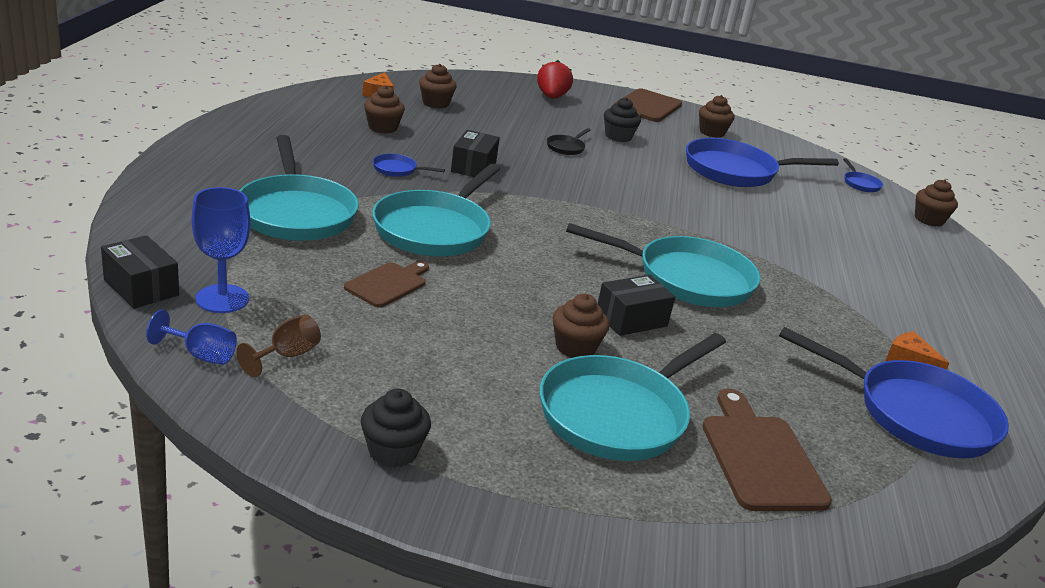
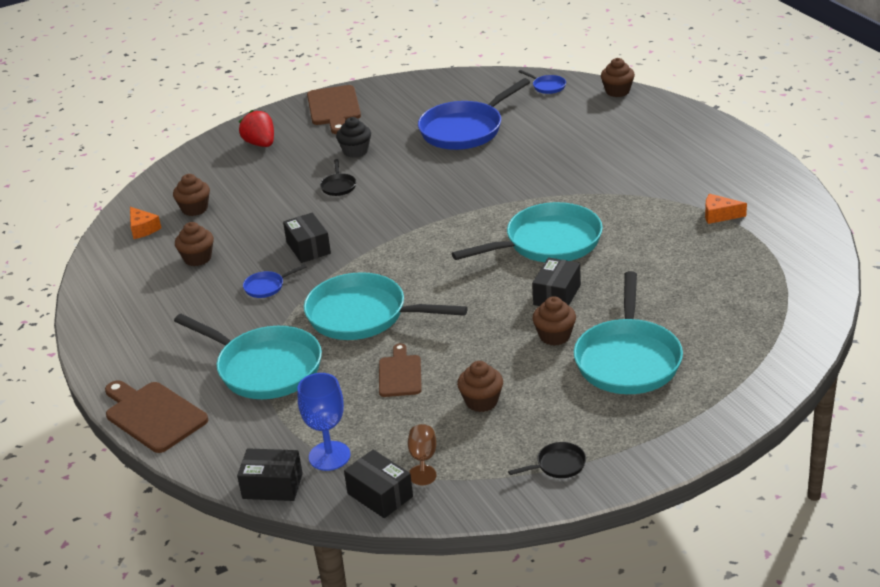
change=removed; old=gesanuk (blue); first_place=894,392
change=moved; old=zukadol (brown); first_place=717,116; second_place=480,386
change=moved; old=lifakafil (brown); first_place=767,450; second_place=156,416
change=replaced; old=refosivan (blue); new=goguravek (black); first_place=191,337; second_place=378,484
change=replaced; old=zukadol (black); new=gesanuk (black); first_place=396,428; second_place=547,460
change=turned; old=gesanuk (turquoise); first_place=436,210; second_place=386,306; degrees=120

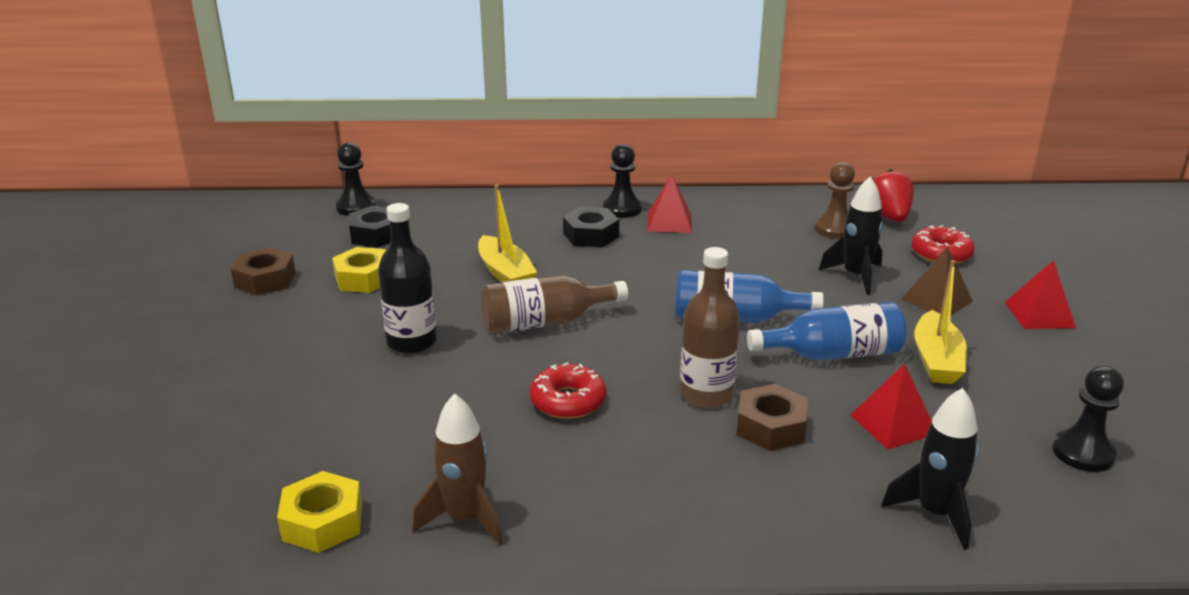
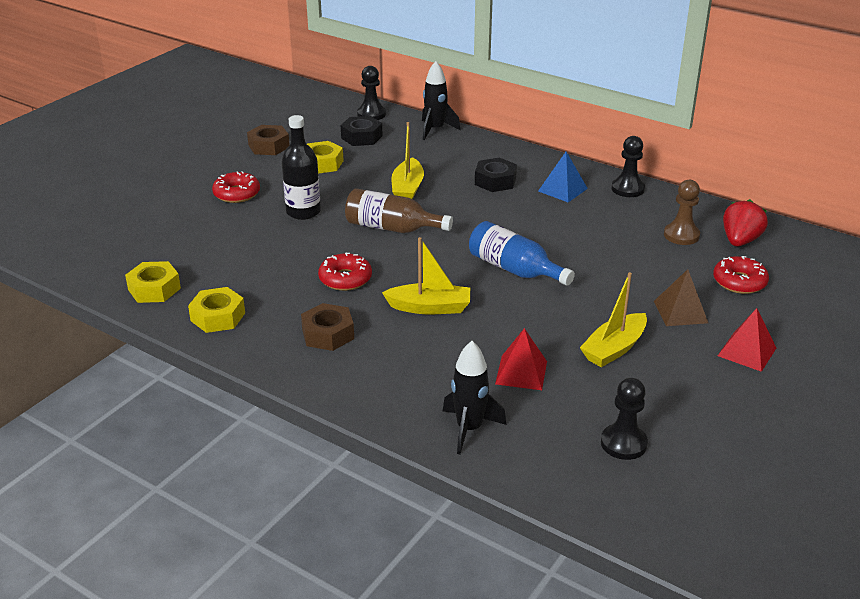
change=removed; old=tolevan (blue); first_place=826,331
change=added; new=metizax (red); second_place=236,187
change=moved; old=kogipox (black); first_place=622,181; second_place=628,166
change=moved; old=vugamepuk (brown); first_place=772,417; second_place=327,327
change=moved; old=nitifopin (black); first_place=851,235; second_place=441,100
change=replaced; old=nitifopin (brown); new=vugamepuk (yellow); first_place=457,469; second_place=216,310
change=replaced; old=tolevan (brown); new=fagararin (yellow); first_place=710,327; second_place=426,275
change=recoloured; old=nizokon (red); new=nizokon (blue); first_place=669,203; second_place=563,177

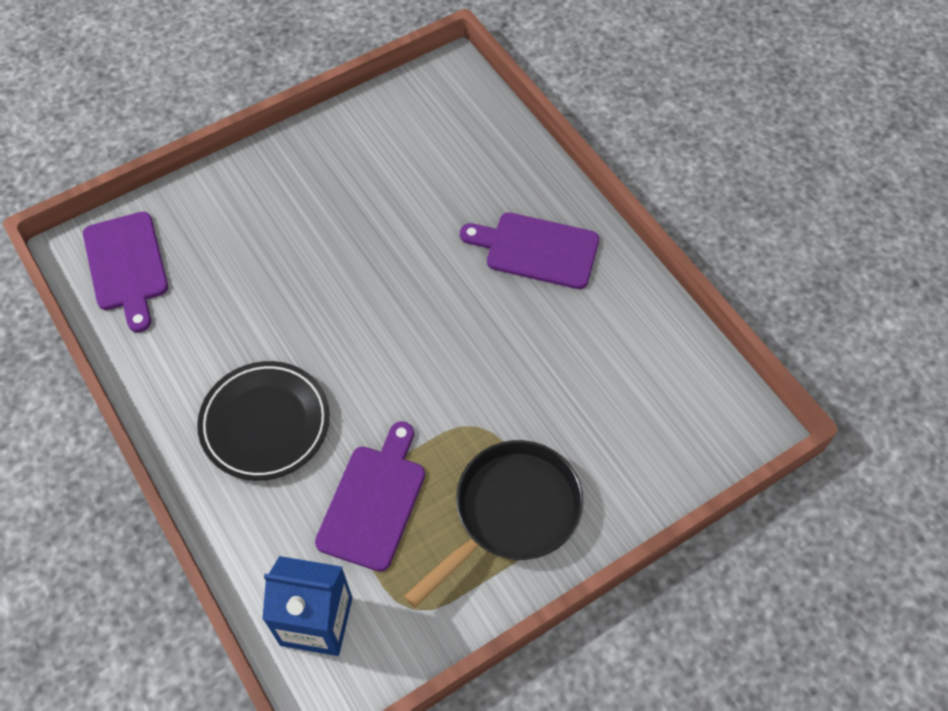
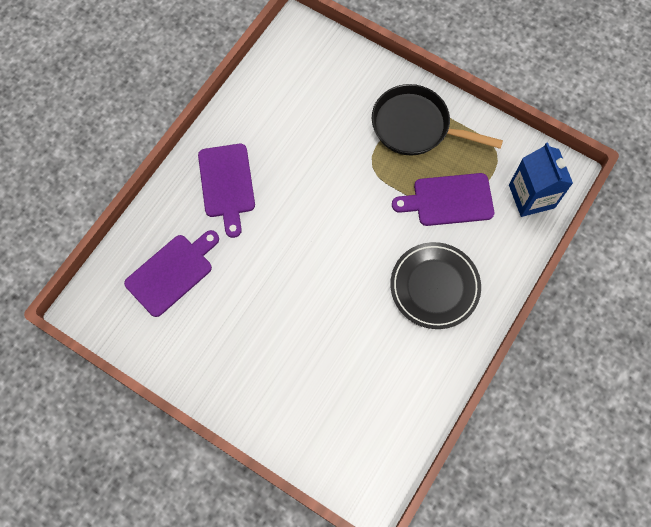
change=moved; old=lifakafil (purple); first_place=125,272; second_place=171,273

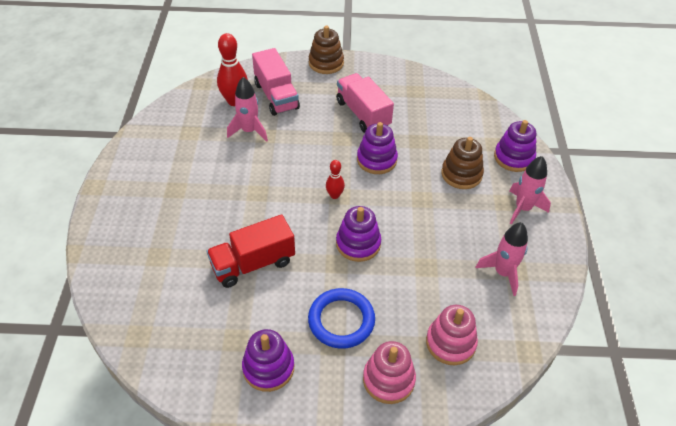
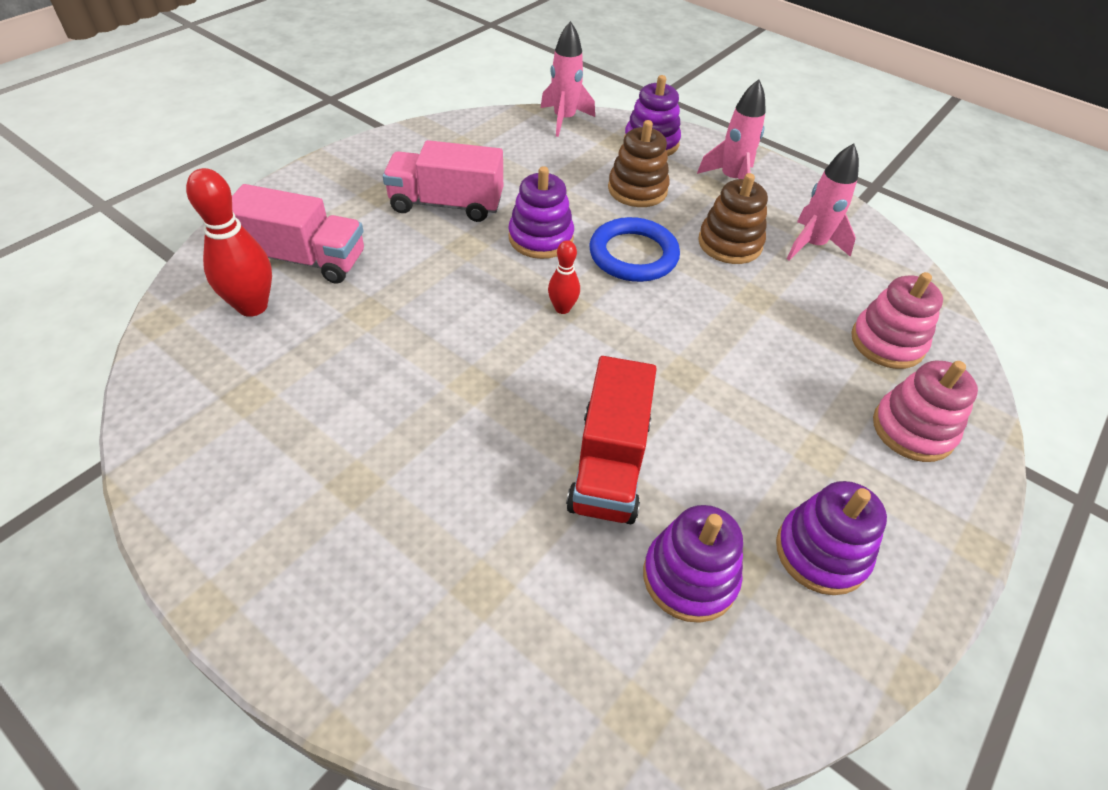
change=moved; old=nitifopin (pink); first_place=247,109; second_place=568,79
change=moved; old=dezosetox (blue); first_place=341,318; second_place=635,249
change=moved; old=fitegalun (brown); first_place=326,50; second_place=733,218
change=moved; old=fitegalun (purple); first_place=358,234; second_place=693,564

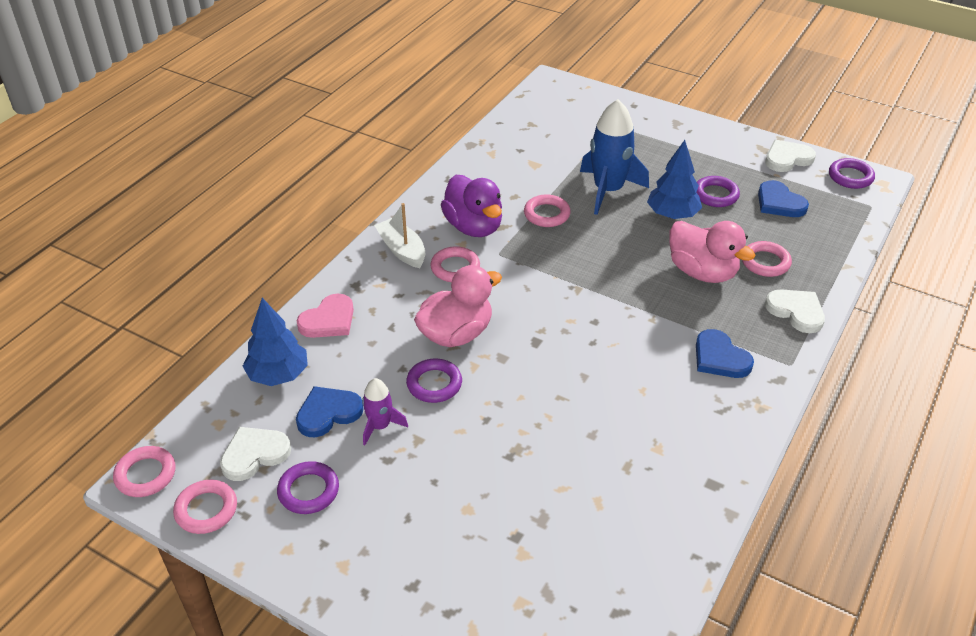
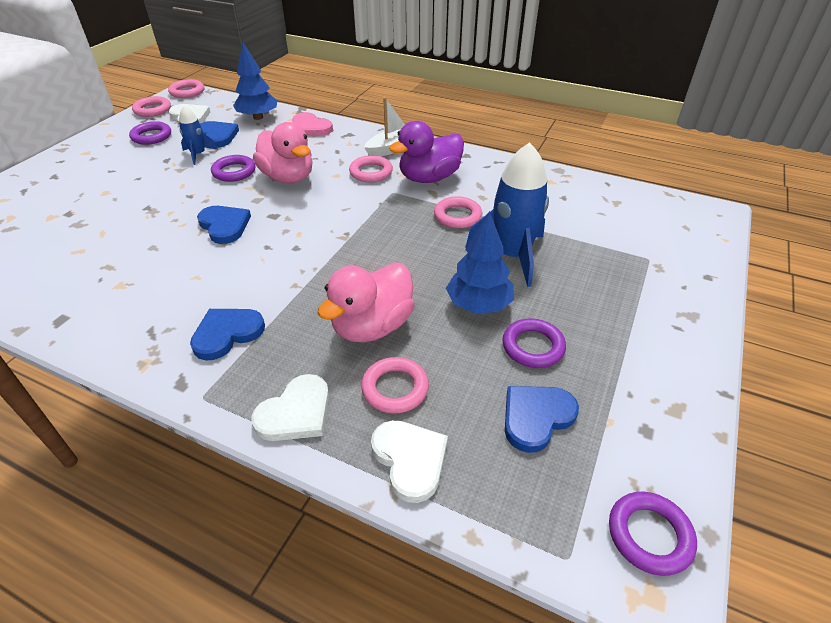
change=added; new=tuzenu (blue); second_place=224,225
change=moved; old=tuzenu (white); first_place=790,156; second_place=409,461
change=recoloured; old=nitifopin (purple); new=nitifopin (blue); first_place=385,411; second_place=198,135

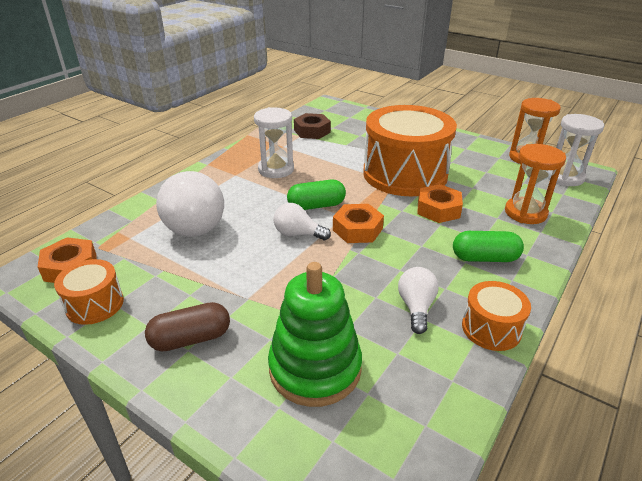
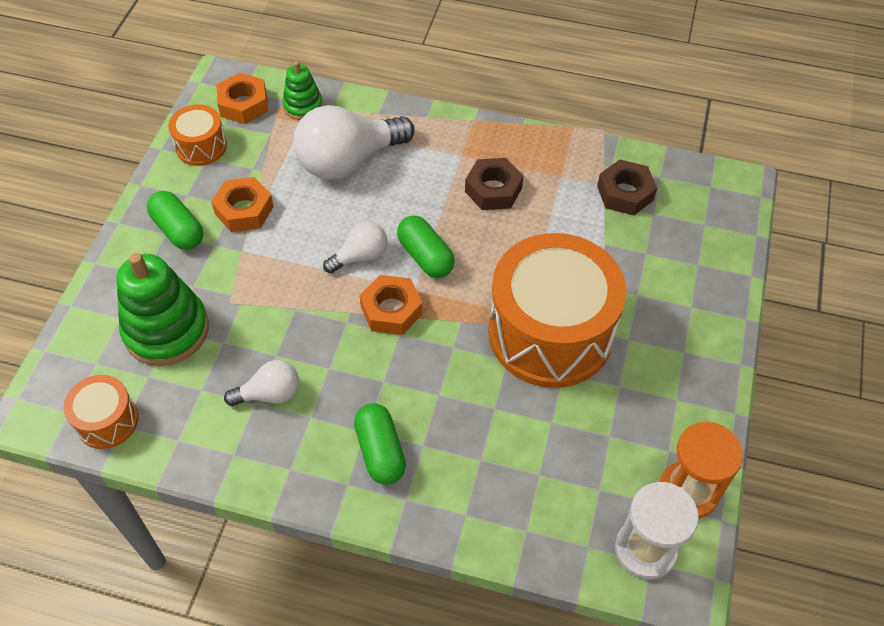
change=removed; old=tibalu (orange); first_place=535,184
change=added; new=fitegalun (green); second_place=302,90
change=moved; old=vugamepuk (orange); first_place=440,203; second_place=242,204
change=moved; old=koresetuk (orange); first_place=496,316; second_place=100,412
change=replaced; old=tibalu (white); new=vugamepuk (brown); first_place=274,142; second_place=494,184
change=recoloured; old=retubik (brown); new=retubik (green); first_place=187,326; second_place=175,220
change=turned; old=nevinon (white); first_place=302,222; second_place=355,247; degrees=60

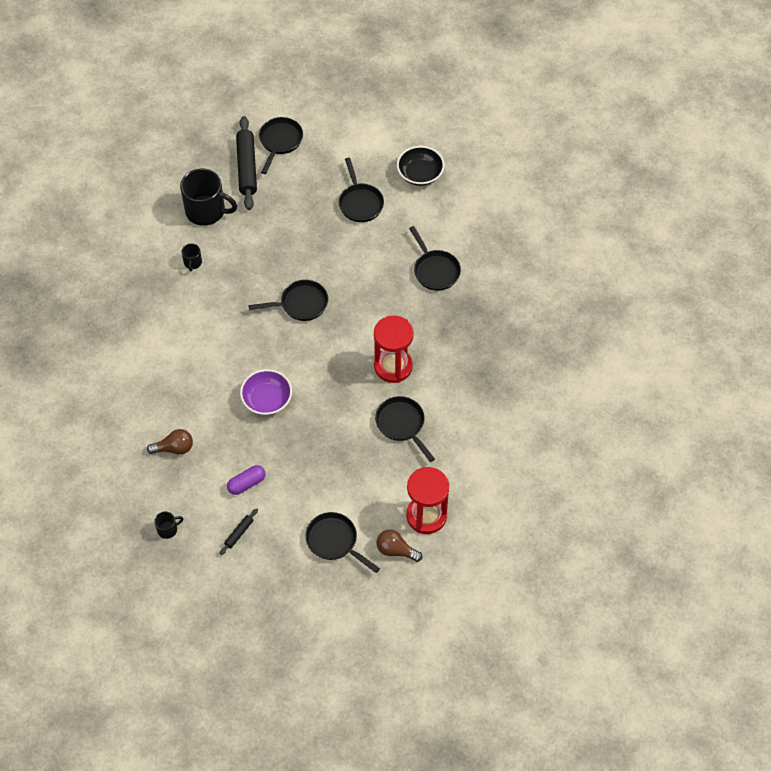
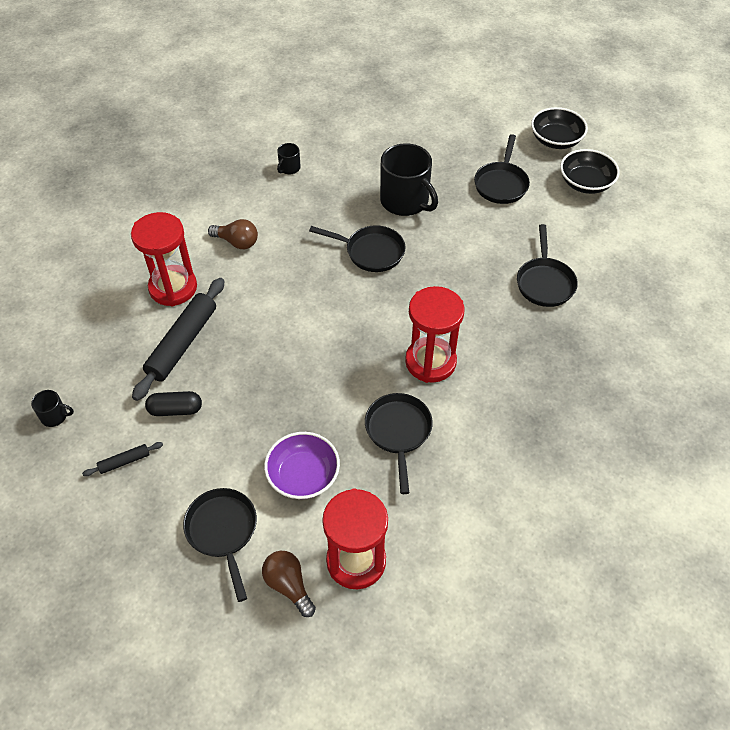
change=removed; old=gesanuk (black); first_place=281,145
change=added; new=tibalu (red); second_place=164,259
change=added; new=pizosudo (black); second_place=559,128
change=moved; old=nevinon (brown); first_place=170,442; second_place=233,234
change=moved; old=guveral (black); first_place=208,197; second_place=409,179
change=moved; old=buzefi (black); first_place=246,163; second_place=178,339
change=moved; old=pizosudo (purple); first_place=266,392; second_place=302,465
change=recoloured; old=retubik (purple); new=retubik (black); first_place=246,480; second_place=173,403

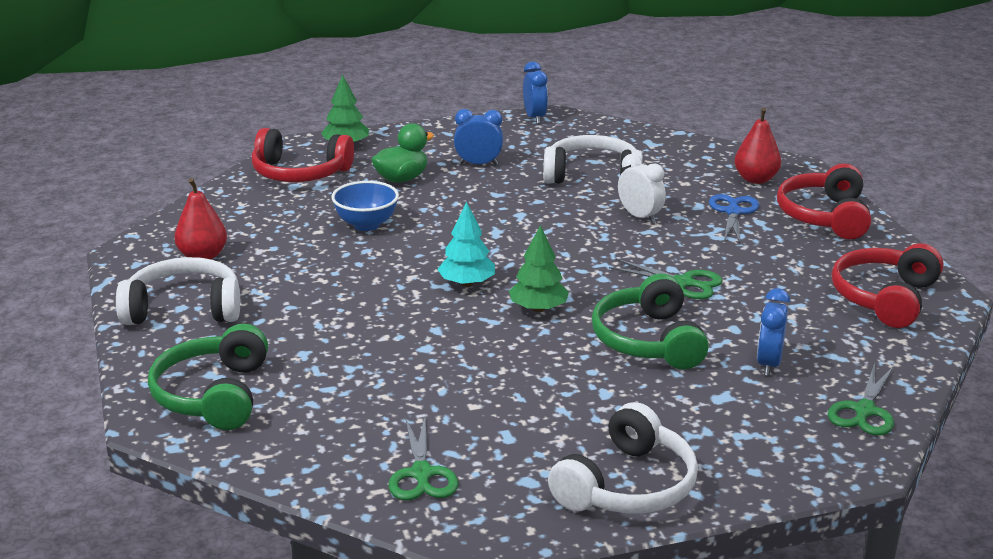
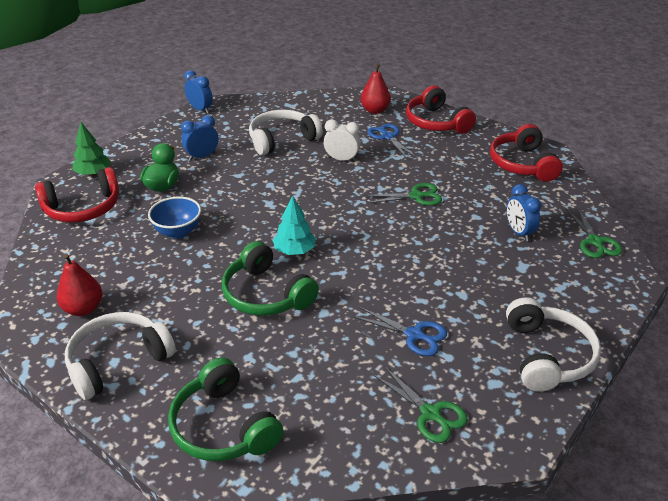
change=removed; old=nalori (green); first_place=539,268
change=added; new=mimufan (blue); second_place=400,331
change=moved; old=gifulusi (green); first_place=650,321; second_place=270,278

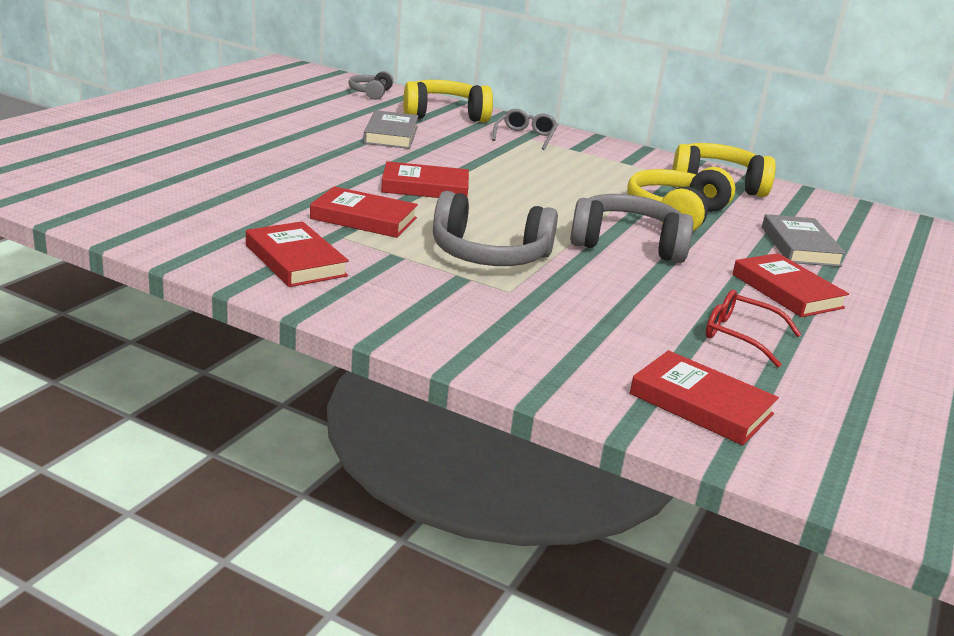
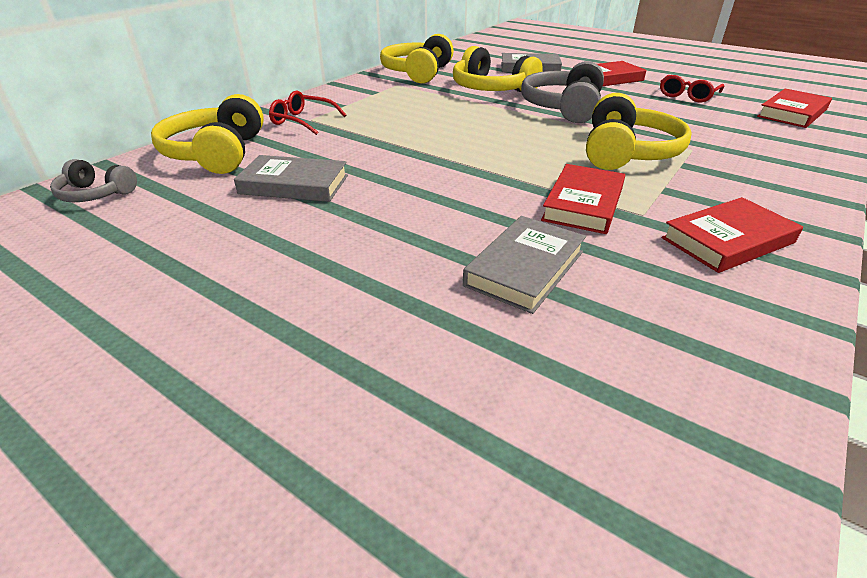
change=removed; old=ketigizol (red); first_place=425,179
change=added; new=ketigizol (grey); second_place=524,265
change=recoloured; old=gifulusi (grey); new=gifulusi (yellow); first_place=495,228; second_place=639,131
change=recoloured; old=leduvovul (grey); new=leduvovul (red); first_place=525,129; second_place=307,113

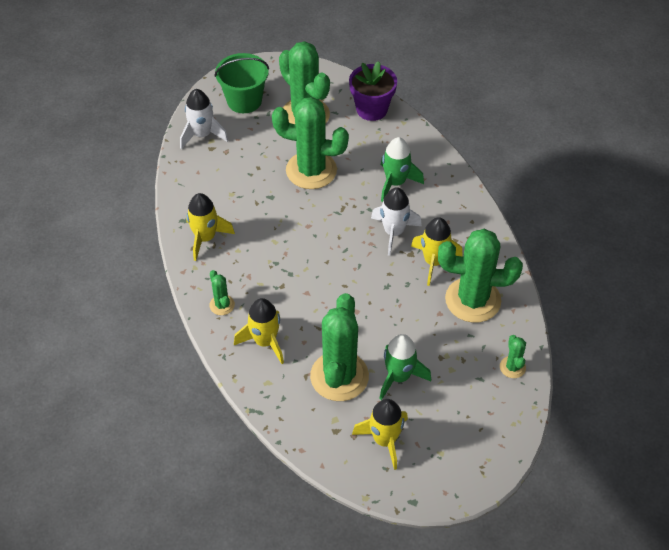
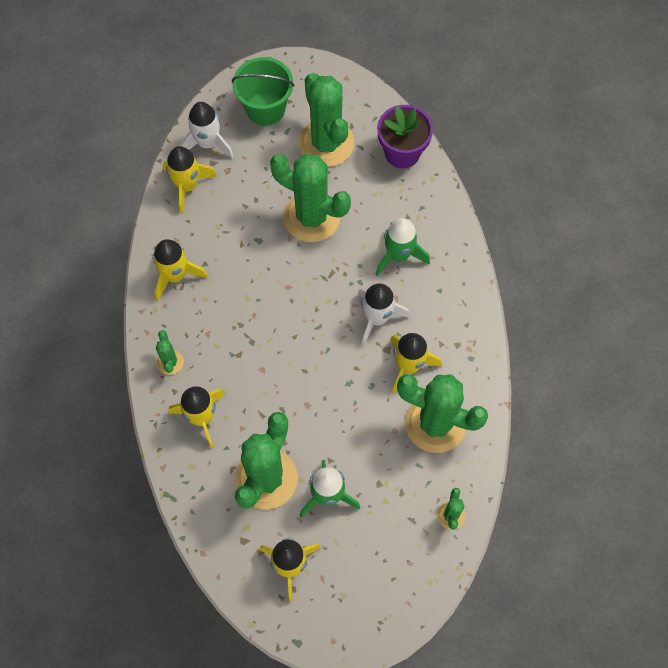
change=added; new=nitifopin (yellow); second_place=190,180

